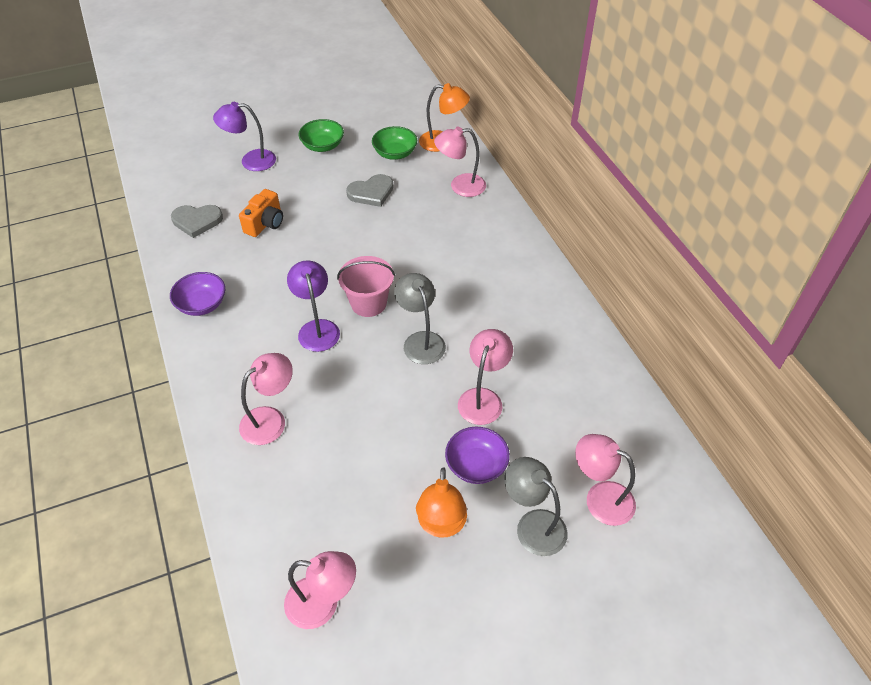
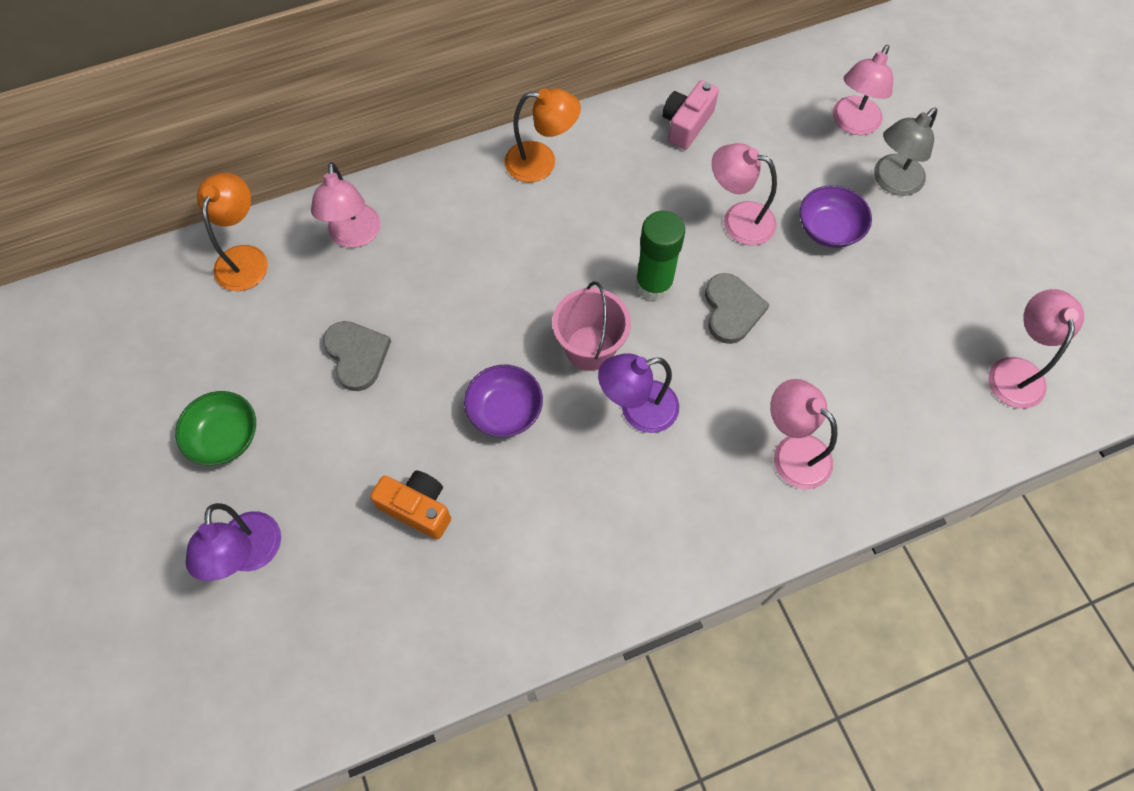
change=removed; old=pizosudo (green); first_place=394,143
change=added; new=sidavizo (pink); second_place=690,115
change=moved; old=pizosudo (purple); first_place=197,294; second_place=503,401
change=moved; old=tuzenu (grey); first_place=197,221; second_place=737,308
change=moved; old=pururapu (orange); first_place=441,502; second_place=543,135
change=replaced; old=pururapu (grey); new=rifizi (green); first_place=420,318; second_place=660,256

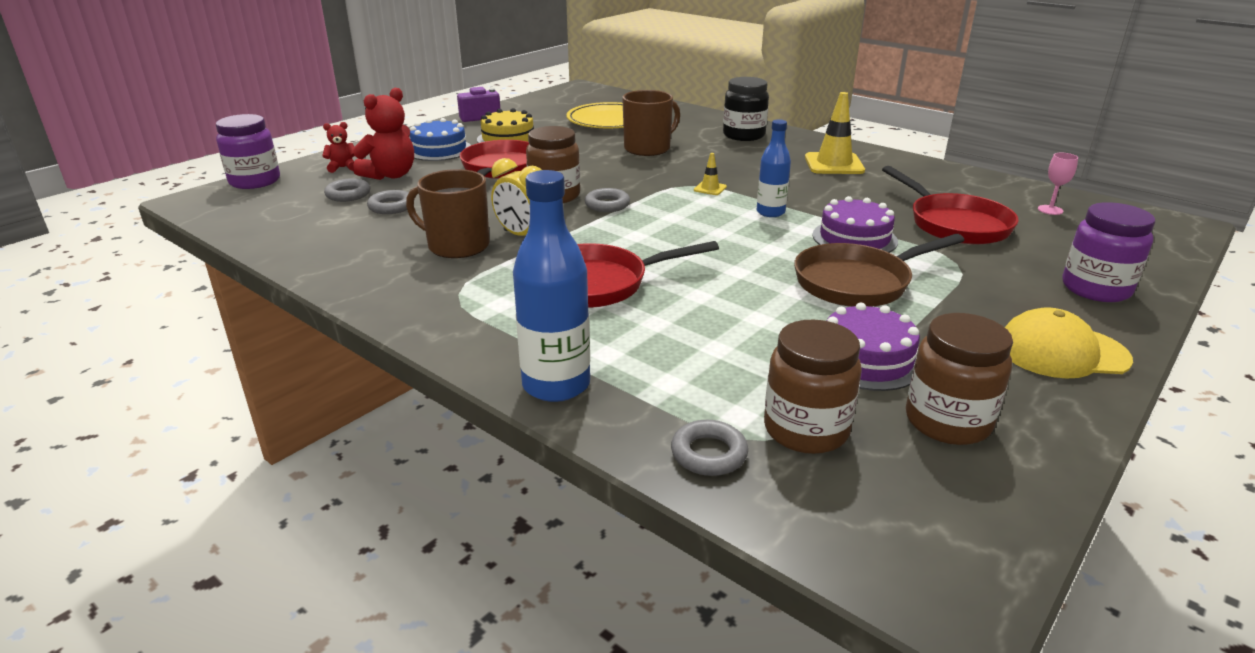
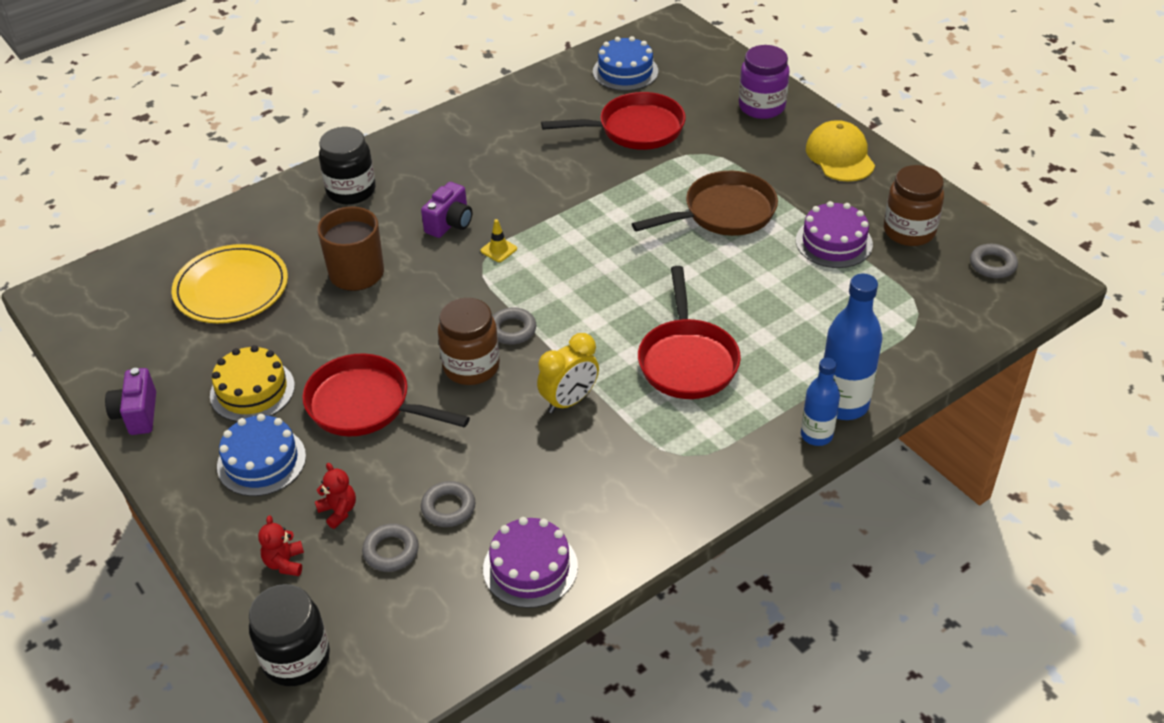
change=removed; old=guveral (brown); first_place=448,213
change=removed; old=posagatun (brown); first_place=813,386
change=removed; old=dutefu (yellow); first_place=835,133
change=added; new=sidavizo (purple); second_place=446,210
change=moved; old=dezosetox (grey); first_place=709,448; second_place=994,261
change=moved; old=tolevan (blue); first_place=774,168; second_place=820,402
change=moved; old=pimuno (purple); first_place=855,224; second_place=530,562
change=replaced; old=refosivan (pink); new=pimuno (blue); first_place=1058,184; second_place=625,63
change=recoloured; old=posagatun (purple); new=posagatun (black); first_place=248,151; second_place=289,635
change=turned; old=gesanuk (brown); first_place=879,270; second_place=705,203; degrees=-105
change=turned; old=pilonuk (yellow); first_place=1069,343; second_place=840,151; degrees=150
change=resized; old=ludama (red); first_place=383,134; second_place=335,496; factor=0.54

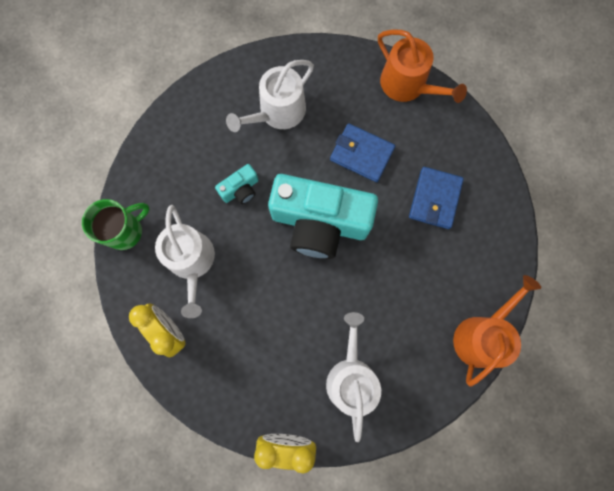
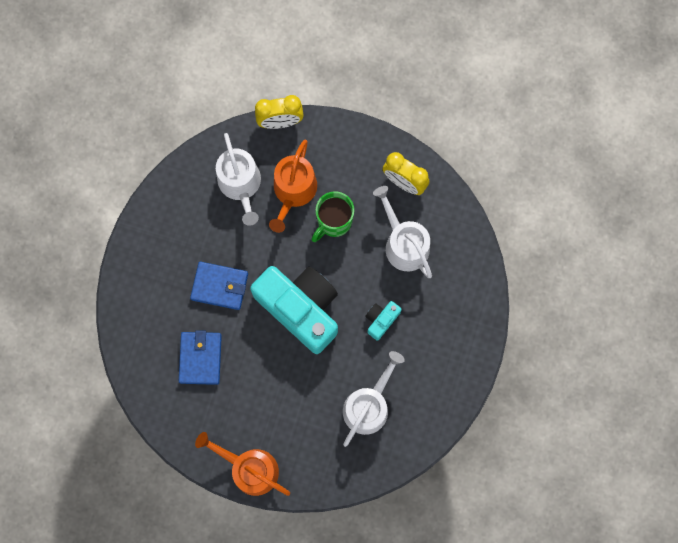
change=moved; old=guveral (green); first_place=116,224; second_place=332,216
change=moved; old=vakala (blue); first_place=362,152; second_place=219,286
change=moved; old=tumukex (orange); first_place=497,331; second_place=293,186
change=turned; old=sidavizo (turquoise); first_place=323,216; second_place=294,310; degrees=45

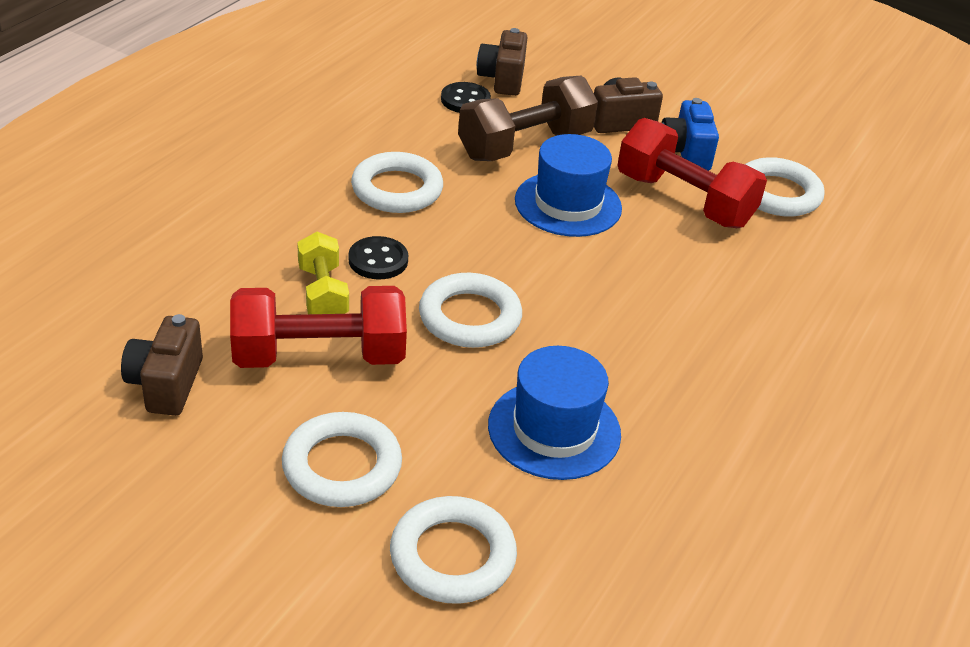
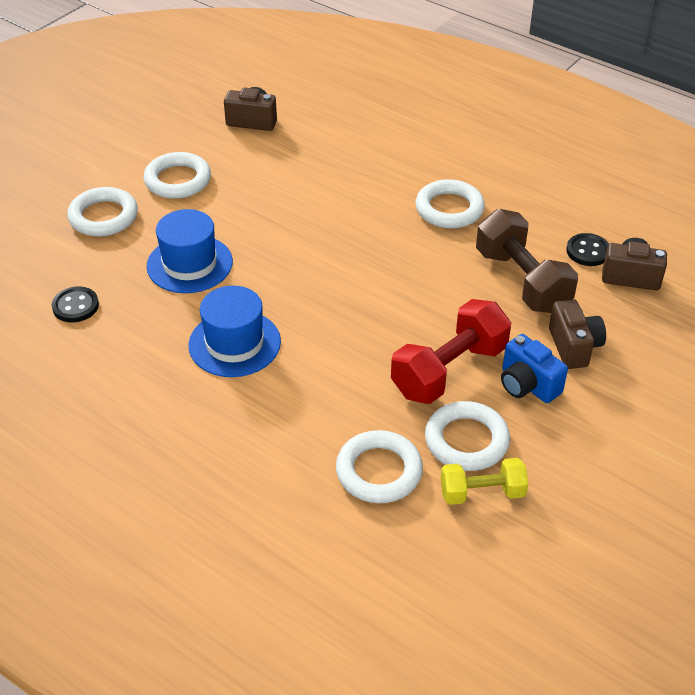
change=removed; old=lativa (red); first_place=318,327
change=moved; old=lativa (yellow); first_place=323,273; second_place=485,481
change=moved; old=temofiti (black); first_place=378,258; second_place=75,304
change=moved; old=dezosetox (white); first_place=470,310; second_place=379,466
change=moved; old=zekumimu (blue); first_place=568,185; second_place=234,331
change=turned; old=sidavizo (blue); first_place=690,134; second_place=534,368; degrees=-135

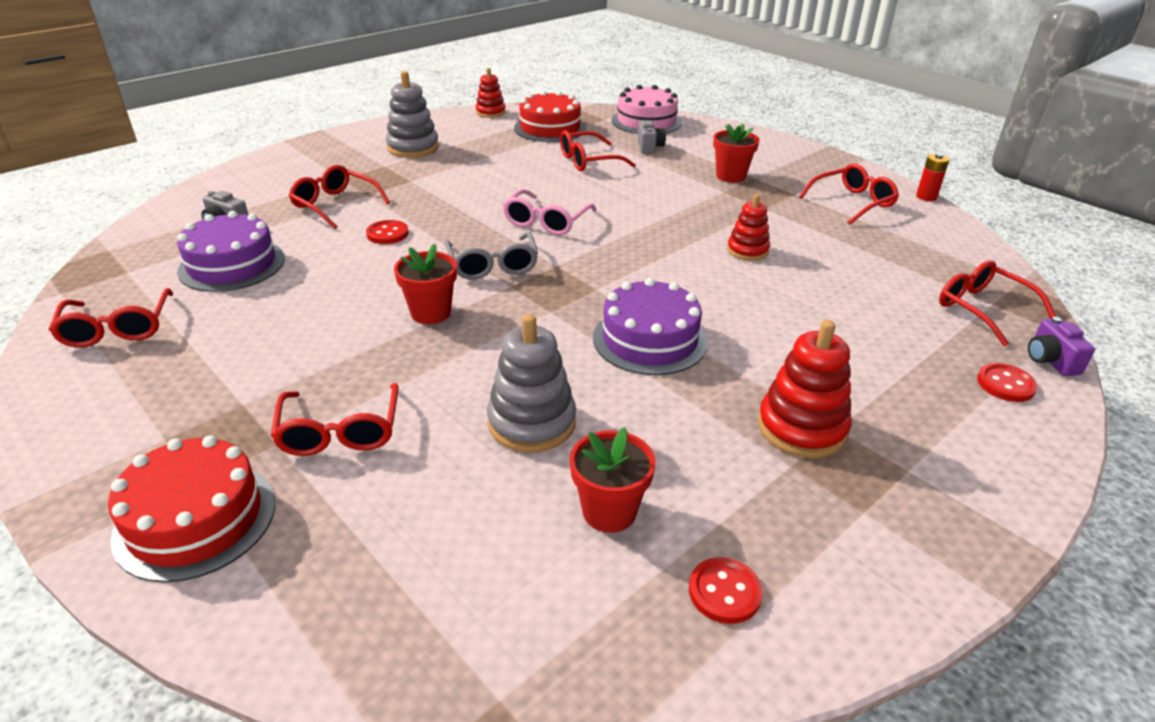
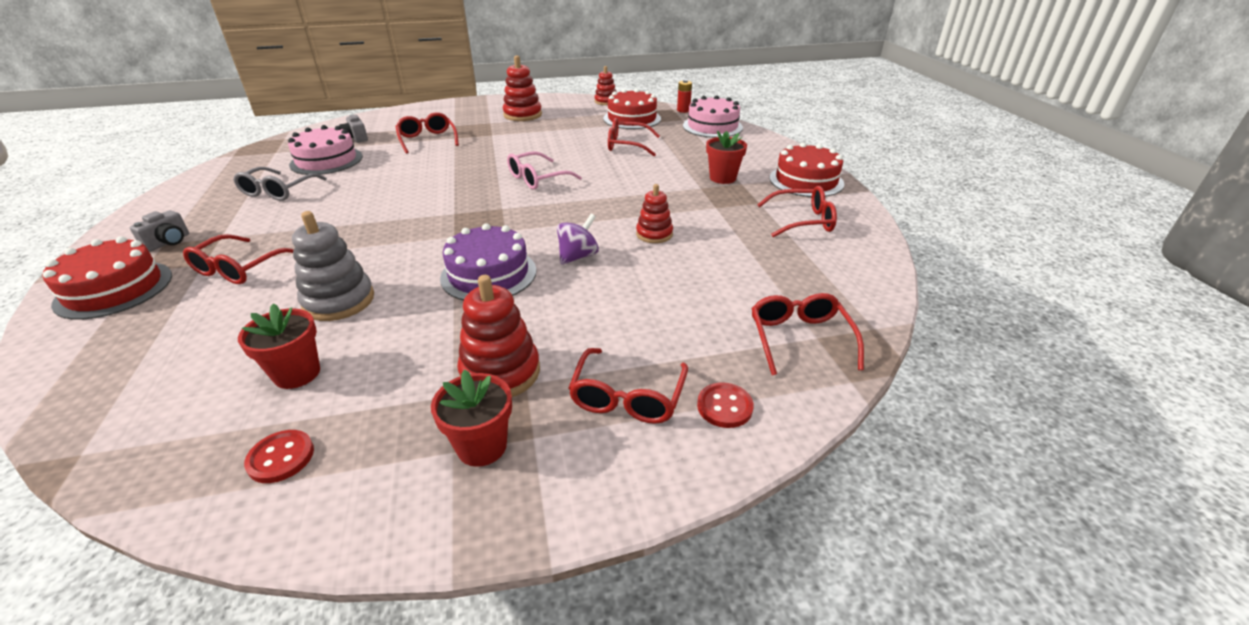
change=removed; old=temofiti (red); first_place=387,232
change=removed; old=sidavizo (purple); first_place=1061,346
change=added; new=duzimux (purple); second_place=578,239
change=added; new=pimuno (red); second_place=807,170
change=moved; old=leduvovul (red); first_place=111,317; second_place=628,386
change=moved; old=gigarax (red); first_place=425,284; second_place=471,418
change=moved; old=leduvovul (grey); first_place=491,256; second_place=280,184
change=moved; old=sidavizo (grey); first_place=652,137; second_place=159,230
change=moved; old=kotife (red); first_place=932,177; second_place=684,96
change=recoloured; old=pimuno (purple); new=pimuno (pink); first_place=231,251; second_place=325,150
change=recoloured; old=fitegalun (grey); new=fitegalun (red); first_place=412,114; second_place=522,88

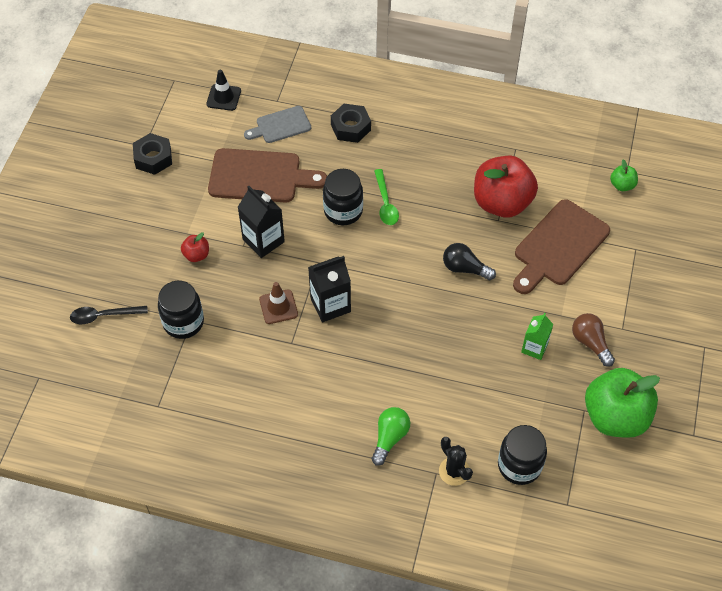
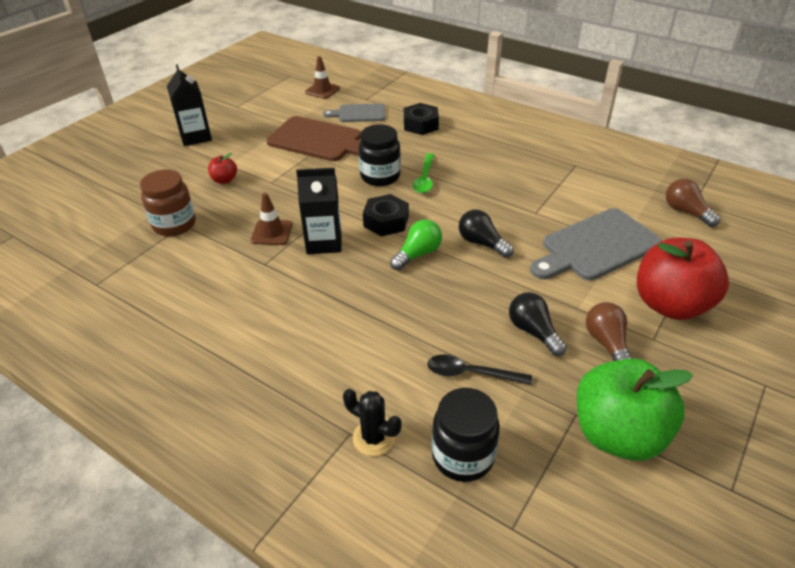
change=moved; old=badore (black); first_place=109,315; second_place=480,369
change=moved; old=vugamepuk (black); first_place=152,154; second_place=386,215
change=moved; old=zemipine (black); first_place=261,222; second_place=189,105
change=moved; old=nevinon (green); first_place=390,436; second_place=416,244
change=moved; old=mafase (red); first_place=506,187; second_place=683,279
change=replaced; old=zemipine (green); new=nevinon (black); first_place=537,336; second_place=538,324
change=replaced; old=mafase (green); new=nevinon (brown); first_place=624,175; second_place=693,203
change=recoloured; old=posagatun (black); new=posagatun (brown); first_place=181,310; second_place=168,202
change=recoloured; old=dutefu (black); new=dutefu (brown); first_place=223,90; second_place=322,77
change=recoloured; old=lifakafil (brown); new=lifakafil (grey); first_place=561,246; second_place=596,244
change=turned; old=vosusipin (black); first_place=456,461; second_place=372,422; degrees=-45

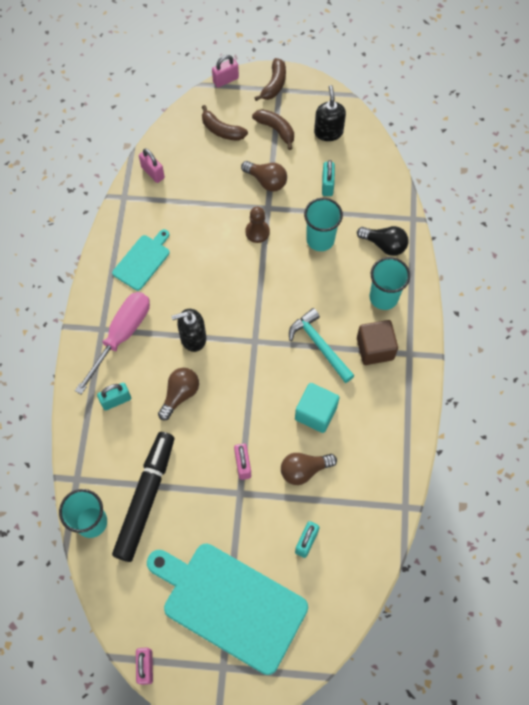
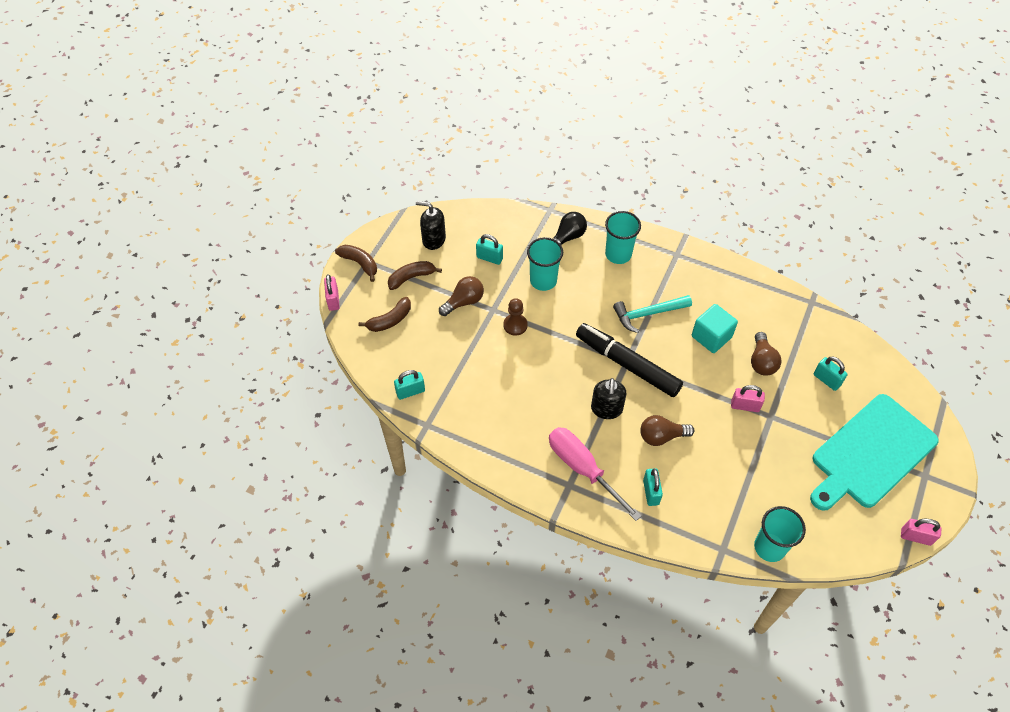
change=removed; old=lifakafil (turquoise); first_place=141,260
change=removed; old=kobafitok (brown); first_place=377,342
change=moved; old=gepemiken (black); first_place=143,497; second_place=629,360
change=recoloured; old=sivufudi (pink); new=sivufudi (turquoise); first_place=152,165; second_place=409,385
change=turned; old=nevinon (brown); first_place=178,394; second_place=667,430; degrees=-60

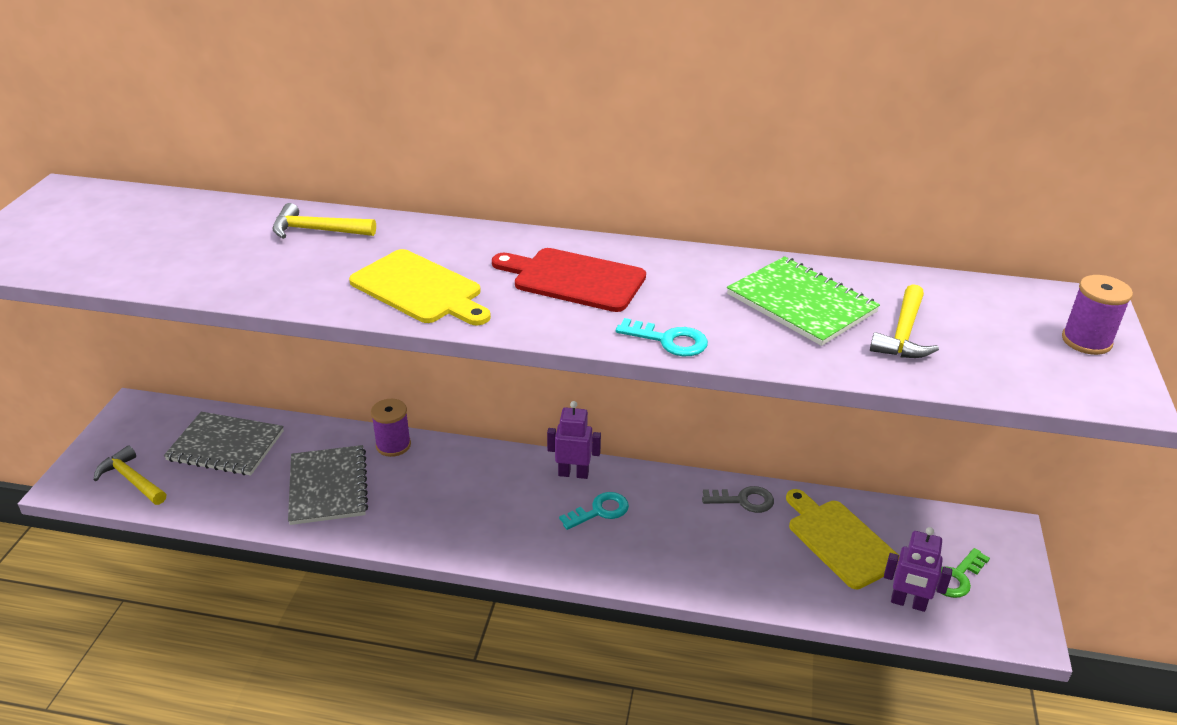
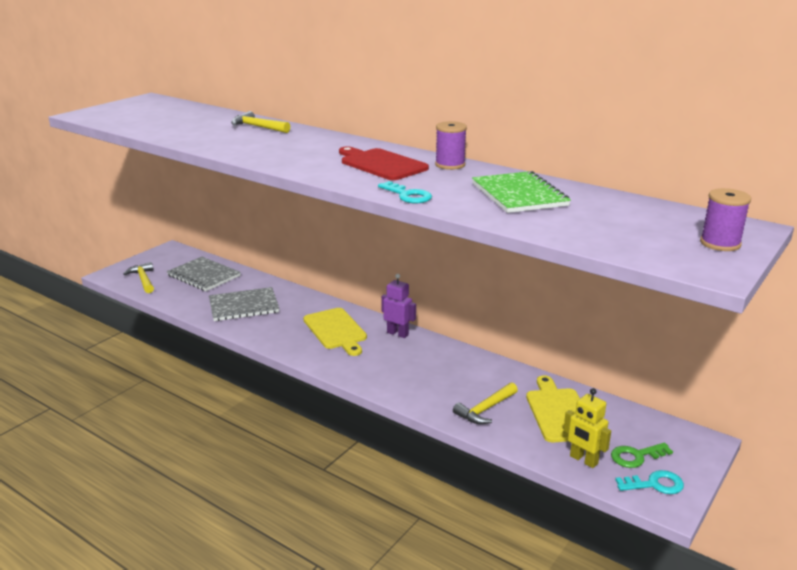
change=removed; old=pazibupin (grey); first_place=738,499
change=moved; old=lifakafil (yellow); first_place=420,287; second_place=335,332
change=moved; old=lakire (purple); first_place=391,428; second_place=451,145
change=moved; old=pazibupin (turquoise); first_place=594,511; second_place=649,482
change=moved; old=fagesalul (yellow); first_place=904,321; second_place=485,403
change=recoloured; old=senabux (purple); new=senabux (yellow); first_place=918,569; second_place=587,428
change=turned; old=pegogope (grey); first_place=328,485; second_place=244,304; degrees=60

